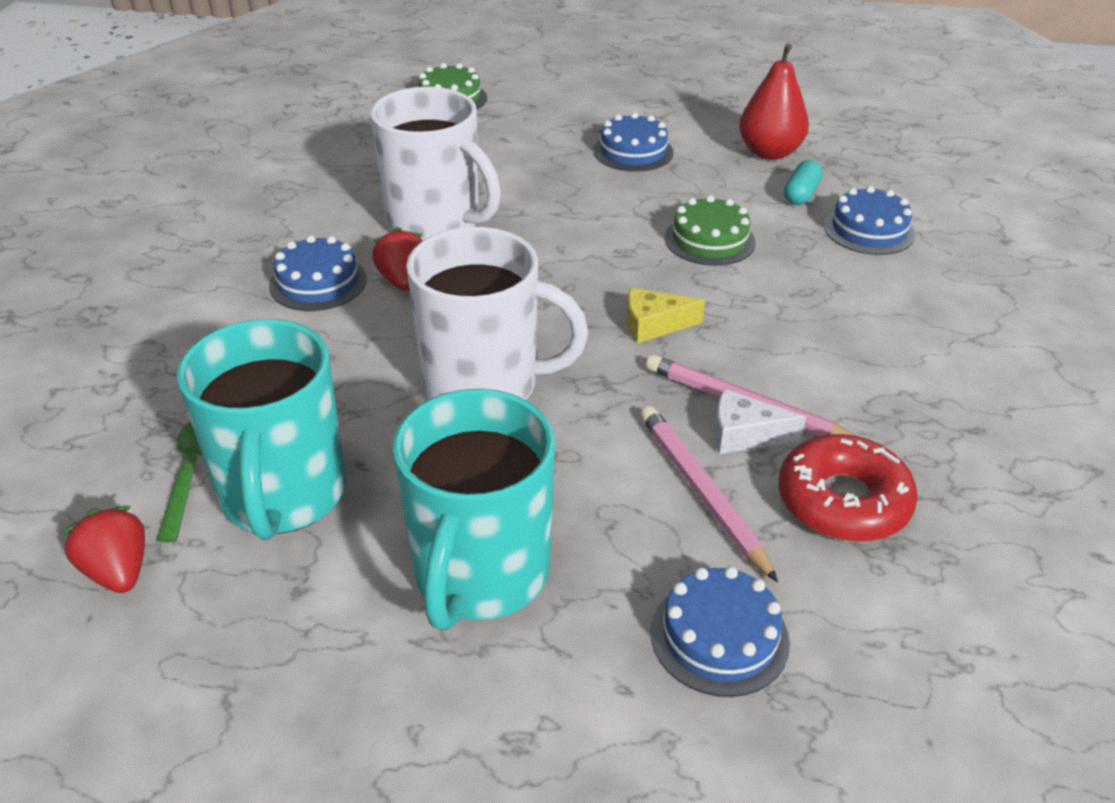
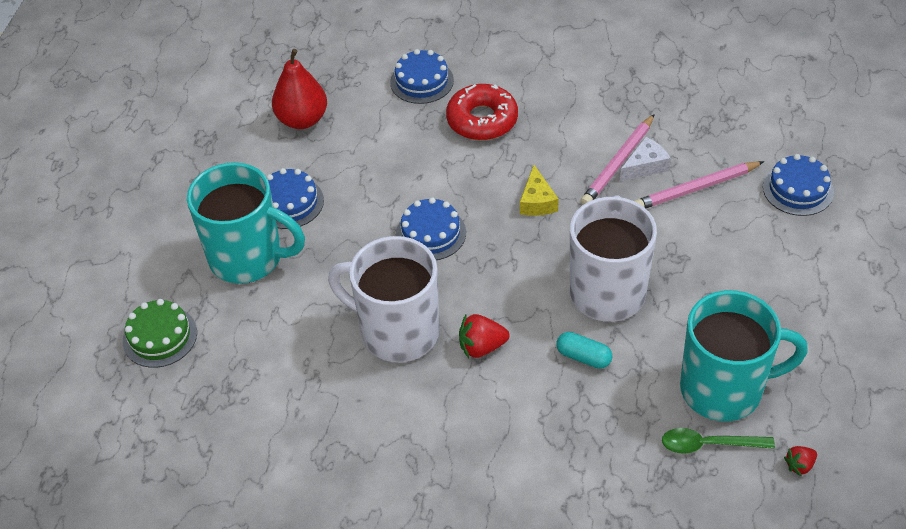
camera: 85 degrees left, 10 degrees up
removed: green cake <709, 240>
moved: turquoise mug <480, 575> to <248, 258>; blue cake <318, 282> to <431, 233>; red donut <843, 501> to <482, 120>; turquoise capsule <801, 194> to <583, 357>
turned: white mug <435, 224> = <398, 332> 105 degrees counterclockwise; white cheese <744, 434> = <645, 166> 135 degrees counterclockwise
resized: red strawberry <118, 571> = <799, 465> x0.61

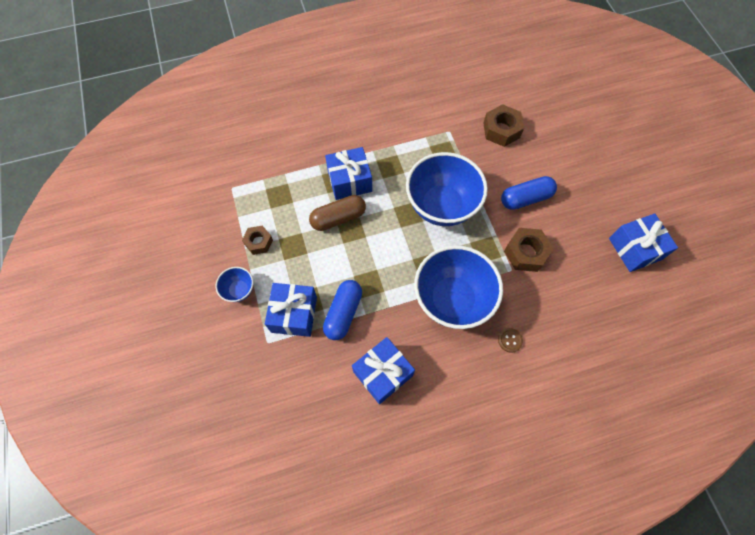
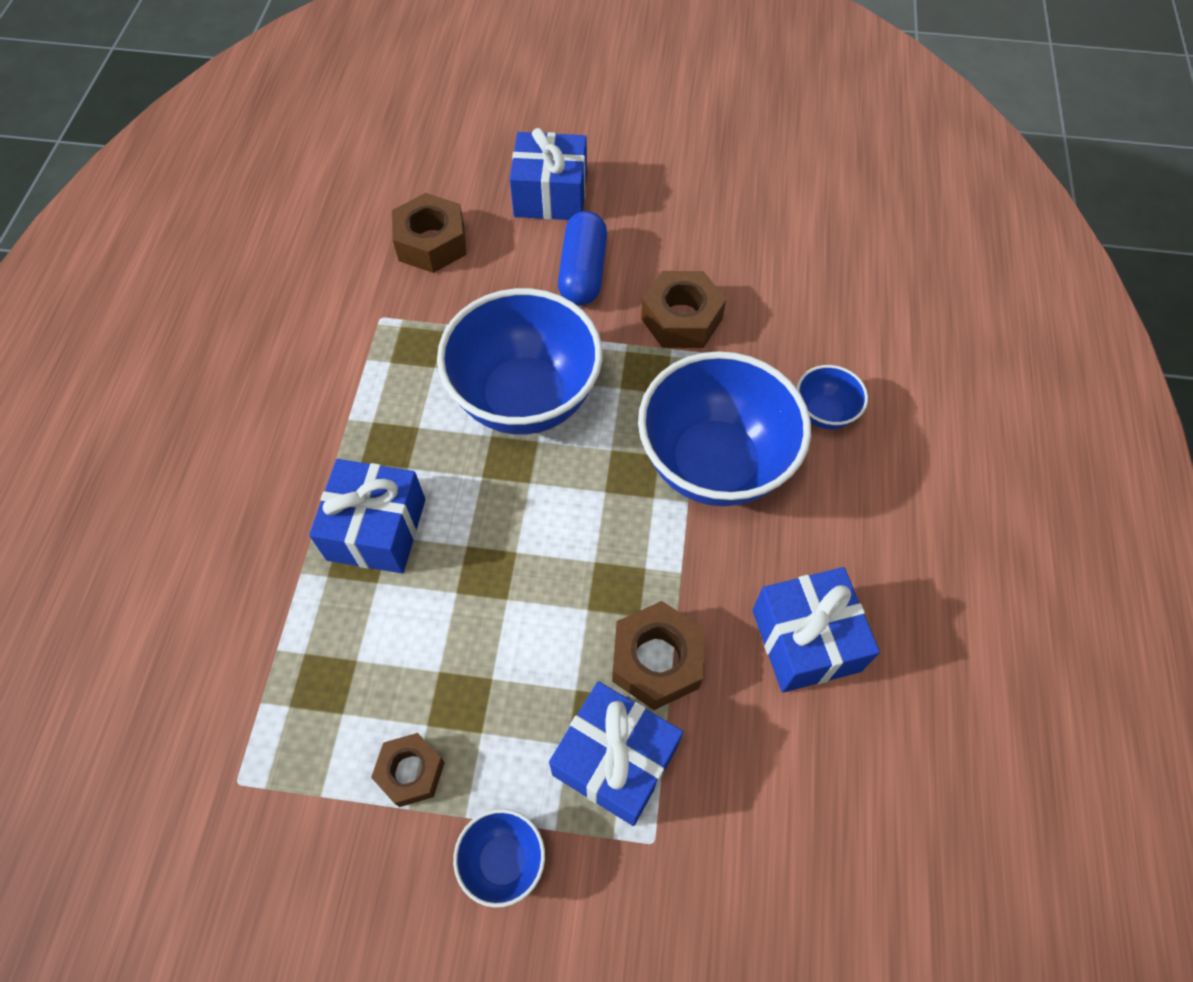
camera: 65 degrees left, 5 degrees down
removed: brown capsule <338, 218>
moved: blue gift <635, 249> to <550, 195>
replaced: blue capsule <343, 313> to brown nut <656, 660>; brown button <510, 340> to blue bowl <824, 413>

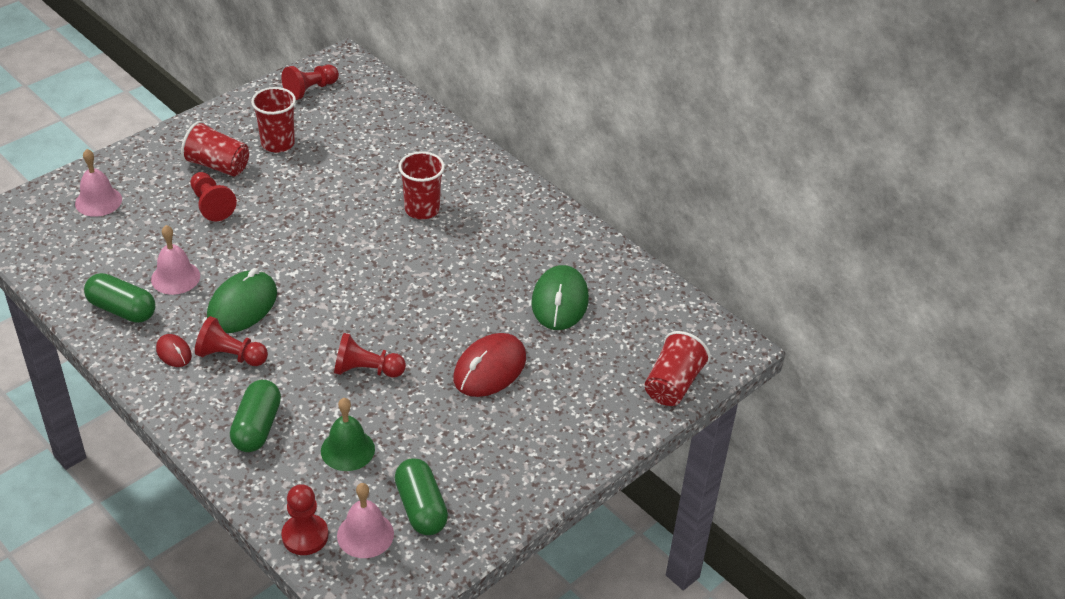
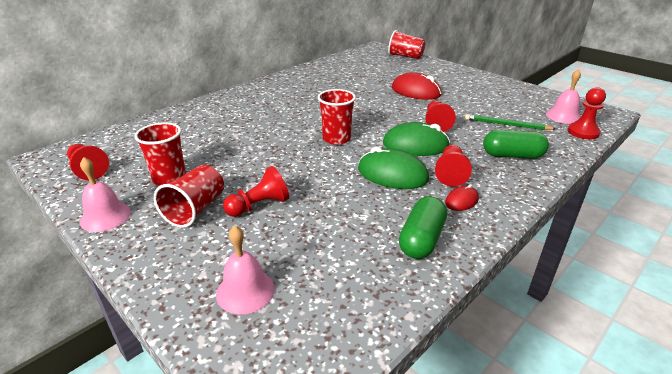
camera: 90 degrees left, 10 degrees down
removed: green capsule <421, 508>
moved: pink bell <175, 277> to <105, 216>; red cup <422, 209> to <336, 139>; green mouse <559, 301> to <415, 145>
replaced: green bell <347, 450> to green pencil <506, 125>

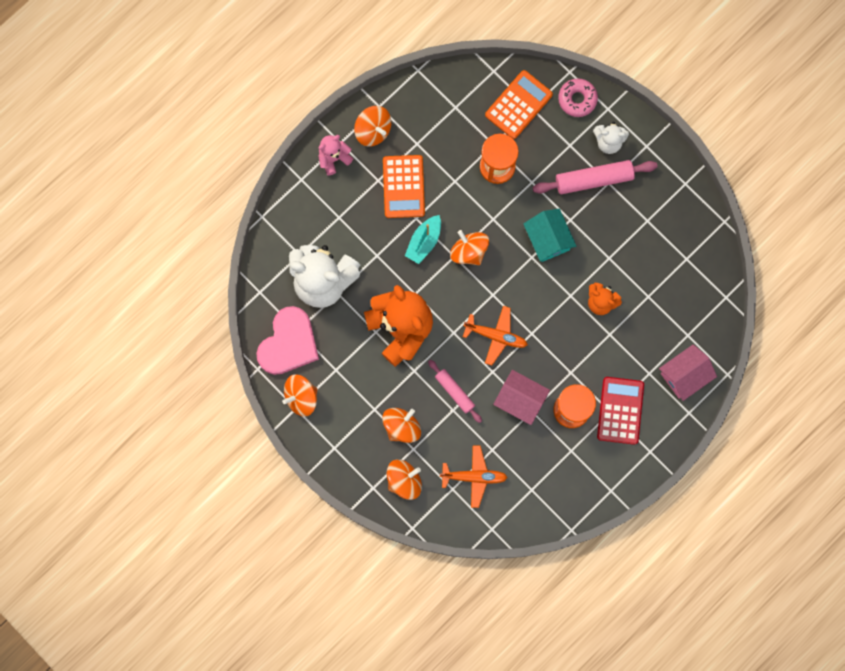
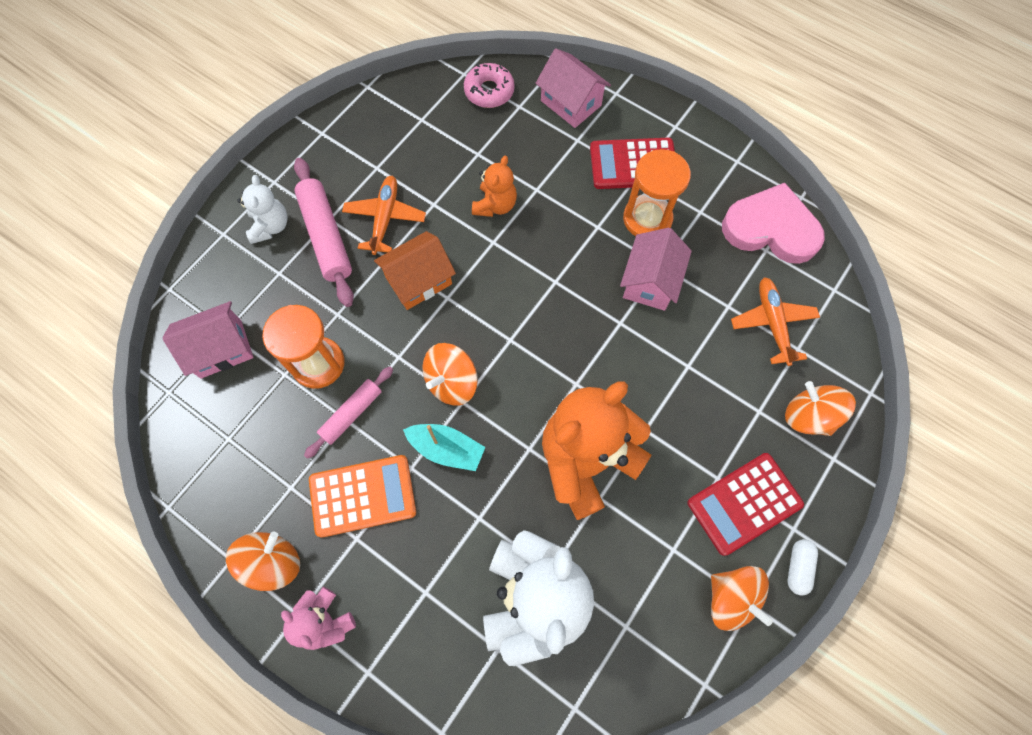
camera: 100 degrees left, 10 degrees down
removed: orange spinning top <401, 427>
added: red calculator <744, 503>; white capsule <798, 567>
moved: pink rolling pin <454, 392> to <351, 414>; orange plane <496, 336> to <385, 218>; pink donut <577, 99> to <489, 91>; pink heart <288, 343> to <771, 228>
replaced: orange calculator <518, 105> to pink house <221, 349>
recoloured: turquoise house <548, 239> to orange house <418, 280>

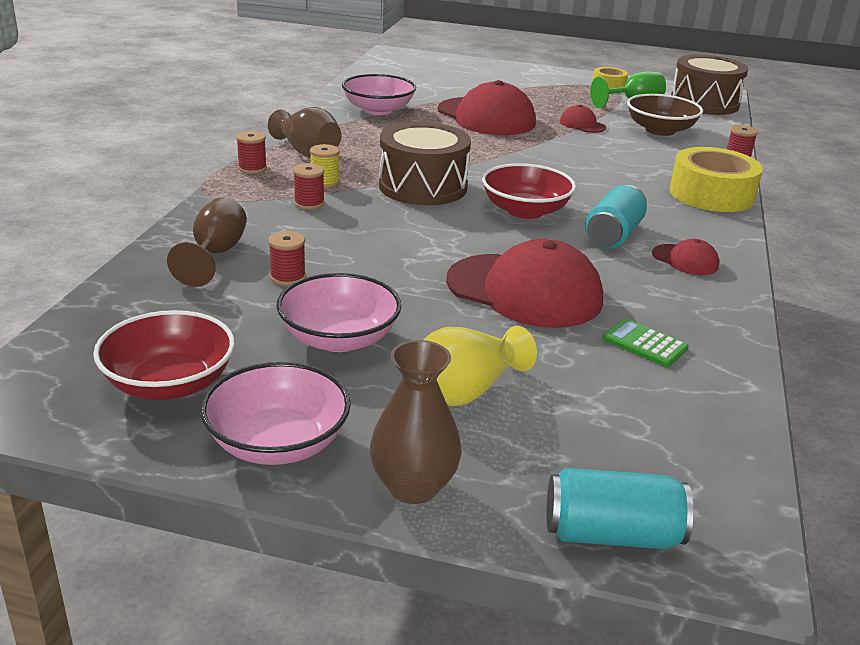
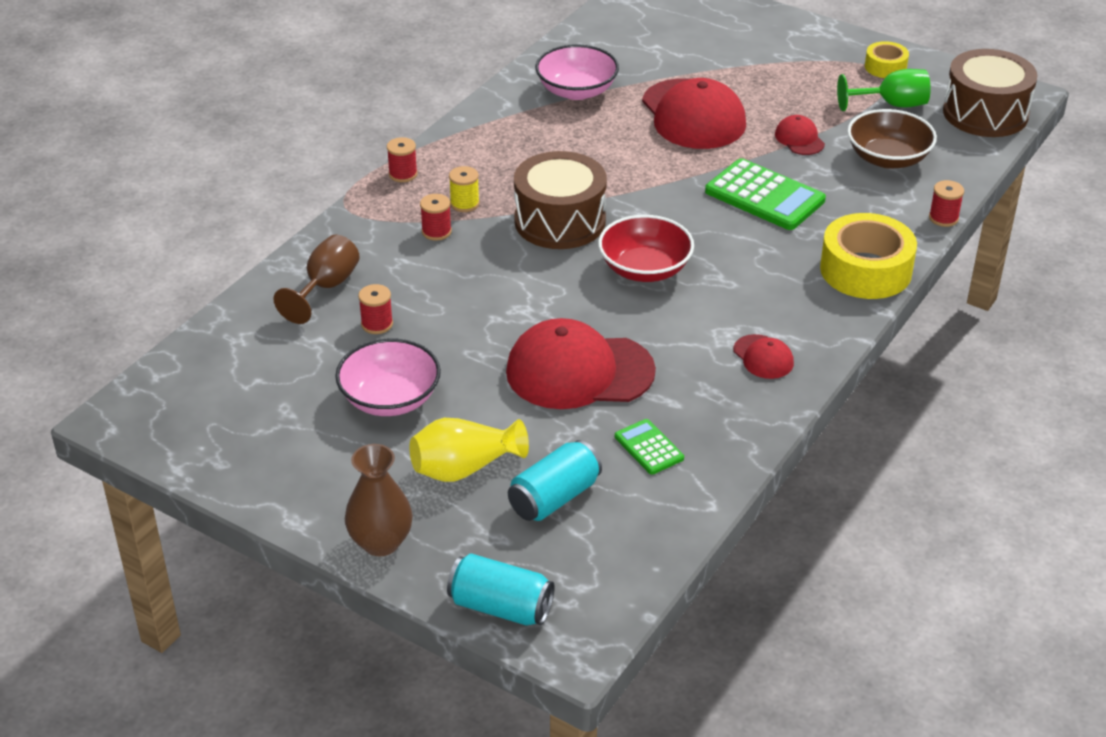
camera: 20 degrees right, 10 degrees up
removed: red bowl <169, 383>; pink bowl <277, 443>; brown vase <307, 152>
added: green calculator <764, 196>
moved: turquoise can <613, 235> to <554, 498>
turned: red cap <524, 291> = <579, 371> 135 degrees clockwise

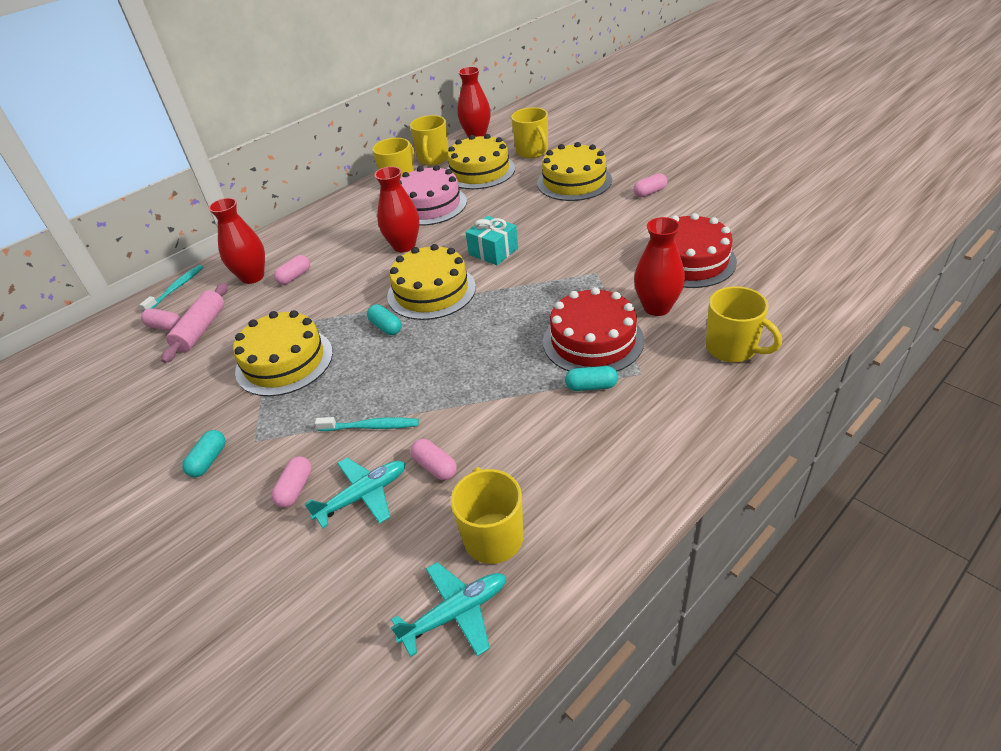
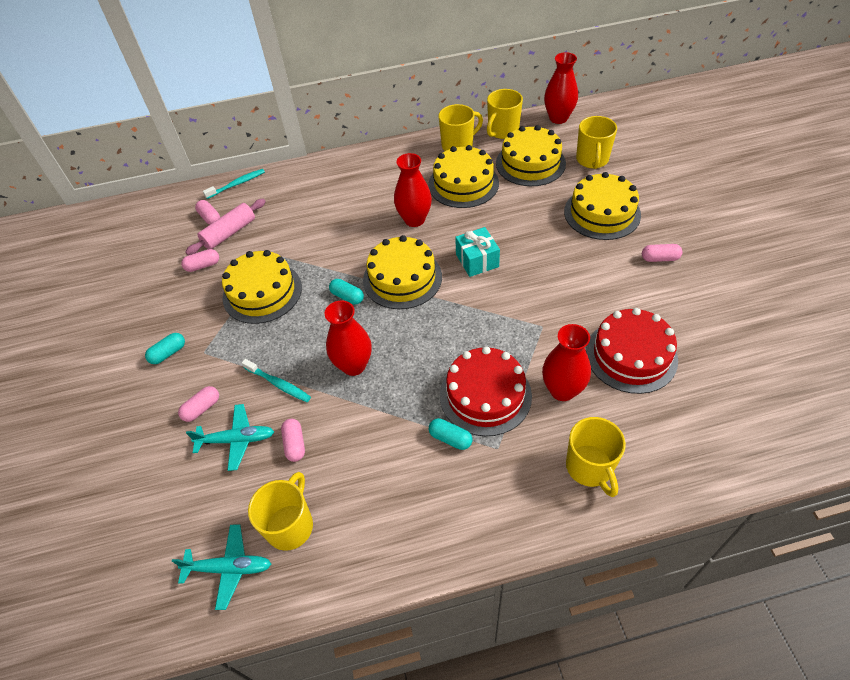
camera: 30 degrees right, 10 degrees up
moved: pink capsule <294, 277> to <203, 265>; red vase <252, 277> to <353, 365>
recoloured: pink cake <429, 205> to yellow cake <463, 184>
turned: turquoise capsule <386, 327> = <347, 297> 45 degrees counterclockwise

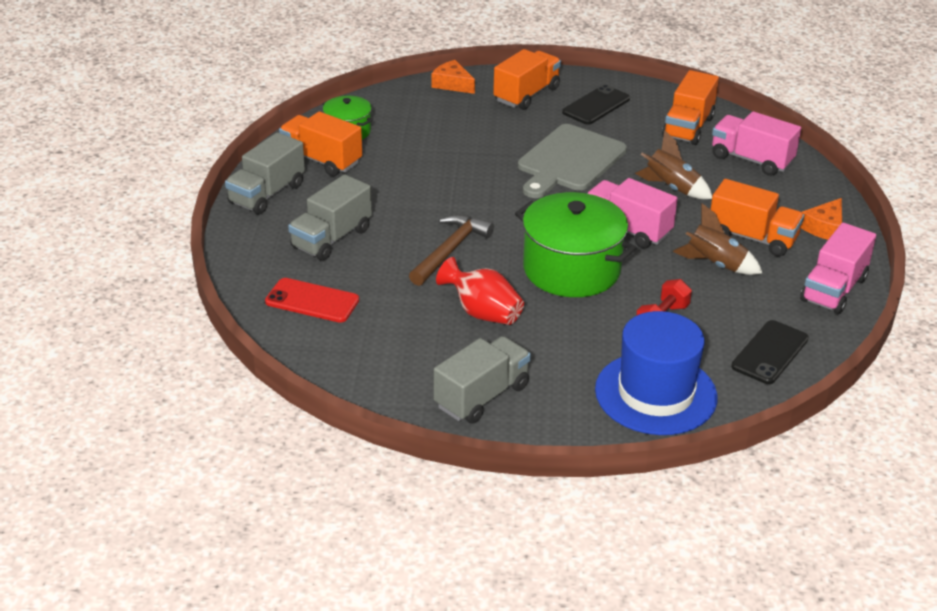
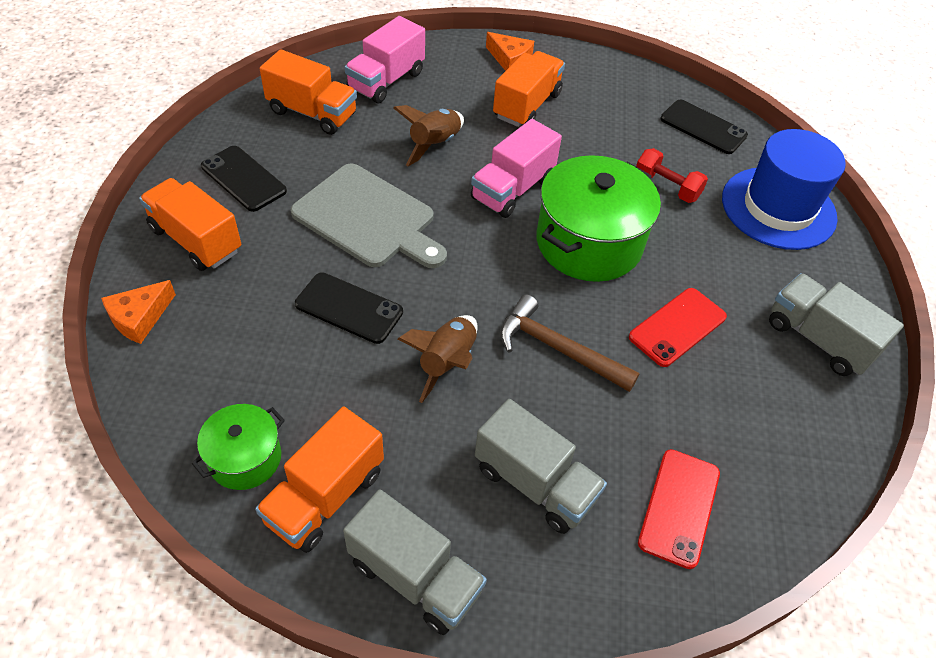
camera: 90 degrees left, 15 degrees up
removed: pink truck <833, 289>
added: black phone <349, 308>
moved: brown rocket <715, 264> to <447, 362>
replaced: red vase <482, 313> to red phone <677, 327>

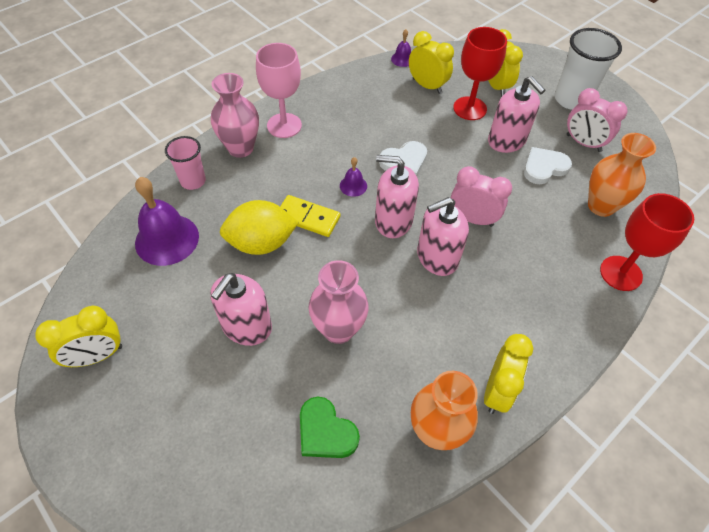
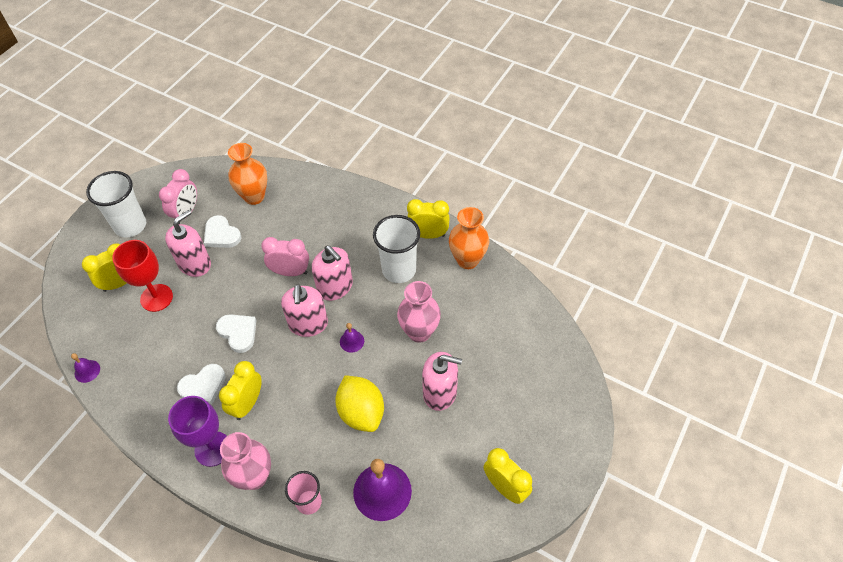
camera: 105 degrees left, 0 degrees up
removed: yellow domino <308, 217>; green heart <325, 431>; red goblet <620, 273>
added: white heart <203, 386>; white cup <399, 270>
moved: yellow clock <427, 86> to <247, 404>; purple bell <353, 186> to <352, 341>
recoloured: pink goblet <284, 125> to purple goblet <213, 449>
turned: pink clock <472, 219> = <290, 272> 90 degrees clockwise

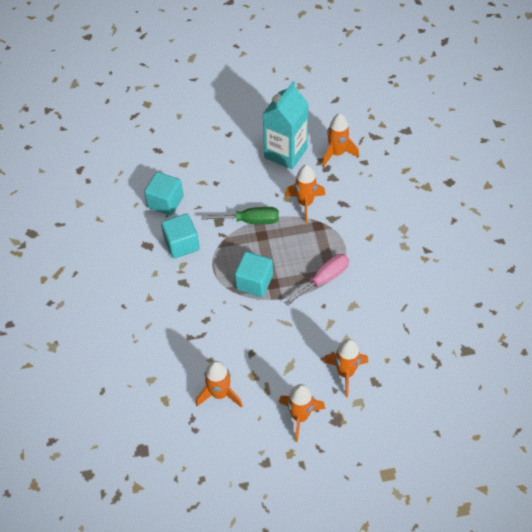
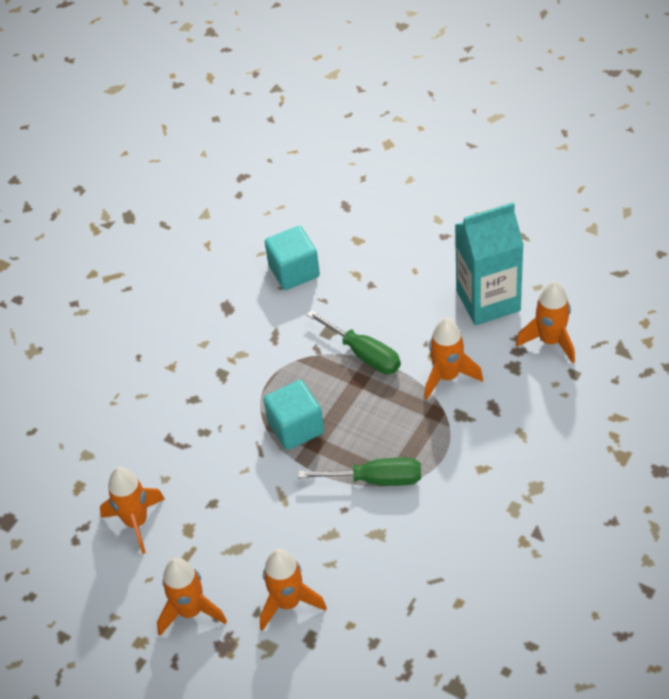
camera: 45 degrees right, 5 degrees down
removed: turquoise cube <182, 244>
recoloured: pink screwdriver <324, 279> to green screwdriver <376, 479>

